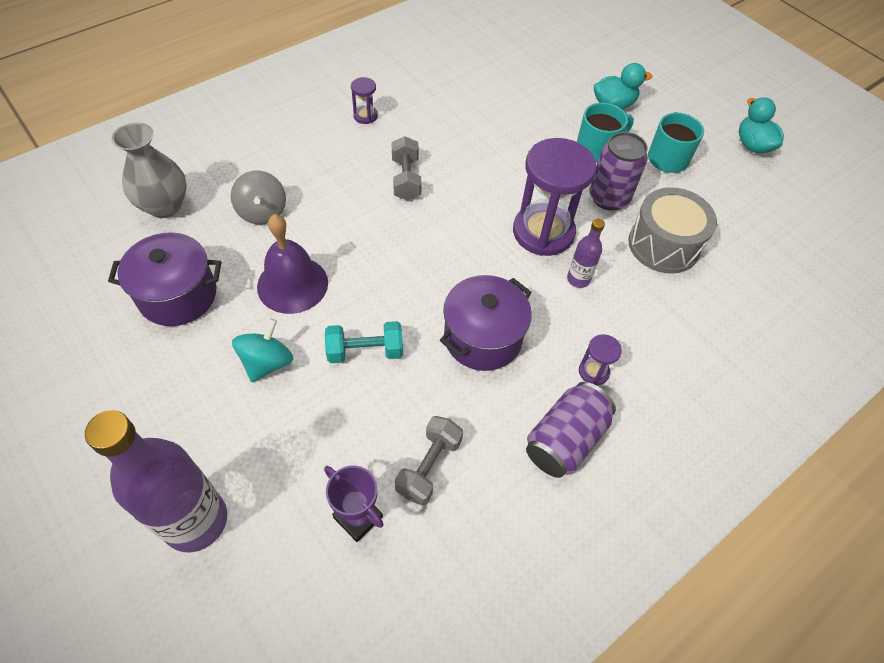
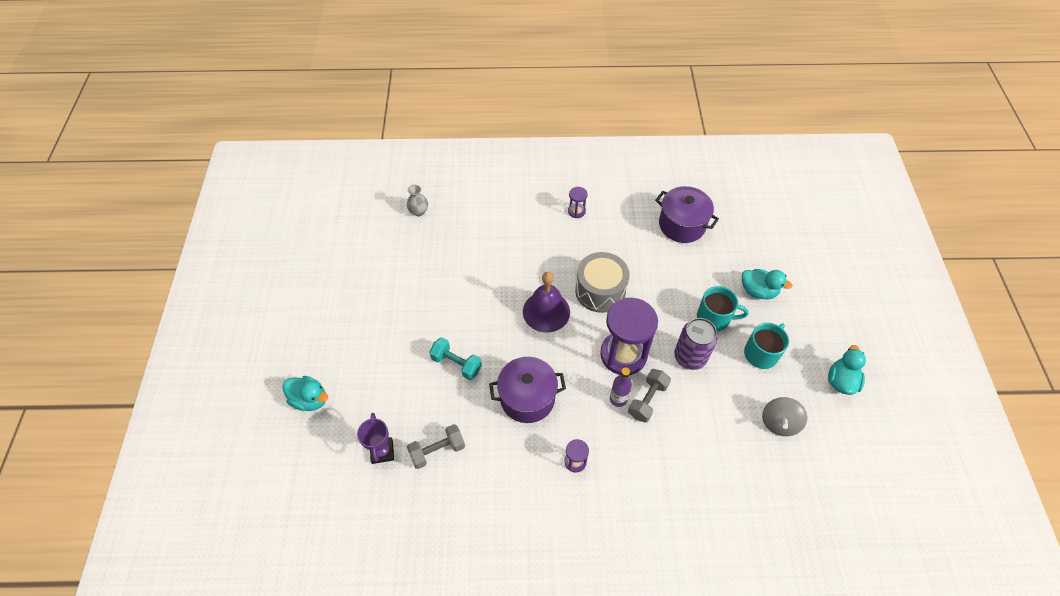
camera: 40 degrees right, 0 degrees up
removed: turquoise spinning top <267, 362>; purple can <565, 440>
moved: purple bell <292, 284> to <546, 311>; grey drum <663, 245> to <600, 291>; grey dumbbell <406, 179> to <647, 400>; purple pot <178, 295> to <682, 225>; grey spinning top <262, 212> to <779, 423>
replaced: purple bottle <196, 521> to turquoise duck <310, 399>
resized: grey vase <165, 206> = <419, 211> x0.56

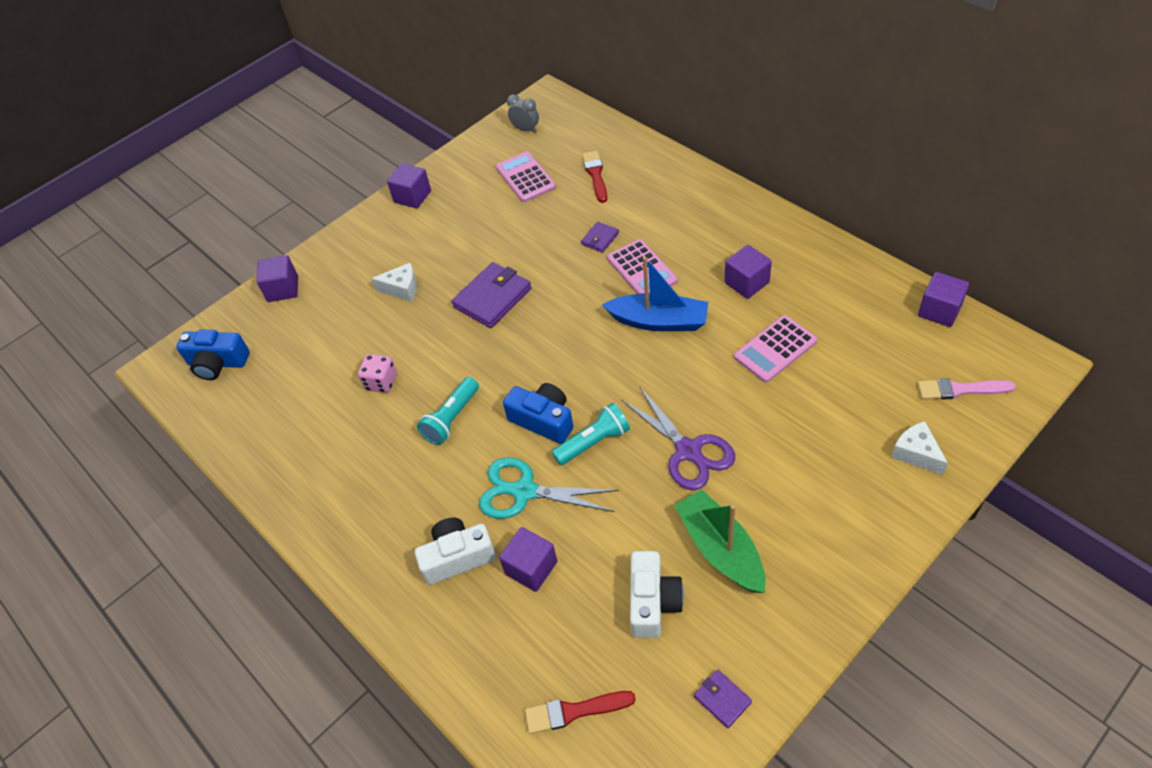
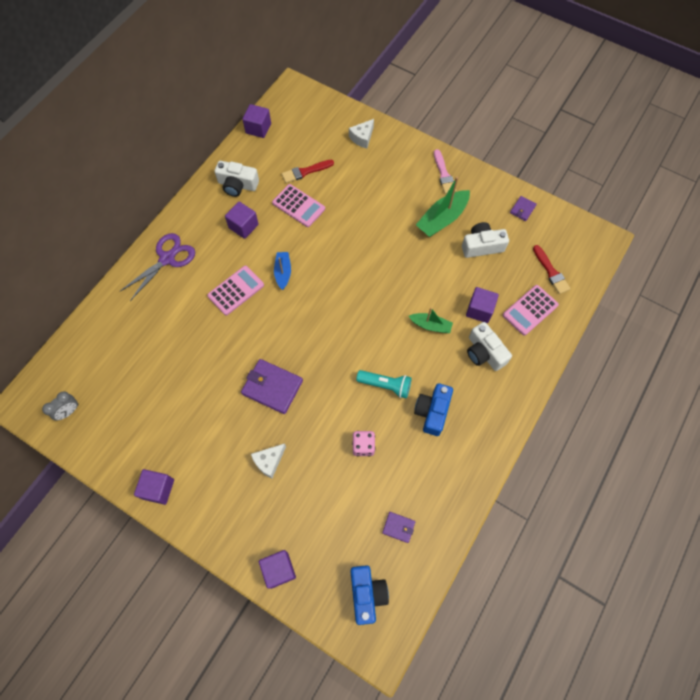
camera: 110 degrees left, 15 degrees up
removed: turquoise flashlight <593, 442>
added: white camera <237, 185>
moved: purple scissors <688, 451> to <167, 259>; red brush <595, 175> to <305, 172>; purple wallet <600, 239> to <398, 527>; blue camera <543, 420> to <432, 412>; pink brush <960, 390> to <444, 174>; pink calculator <525, 177> to <530, 310>
replaced: turquoise scissors <524, 491> to green boat <430, 325>
turned: grey clock <525, 129> = <69, 411> 150 degrees counterclockwise; white cheese <402, 289> = <269, 461> 120 degrees counterclockwise
resized: blue boat <659, 321> = <283, 272> x0.60

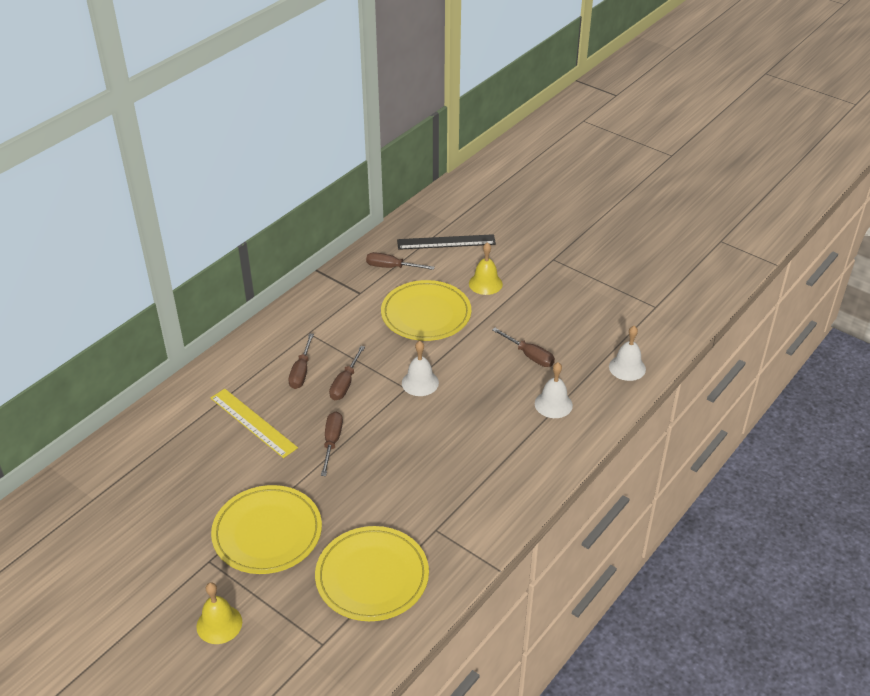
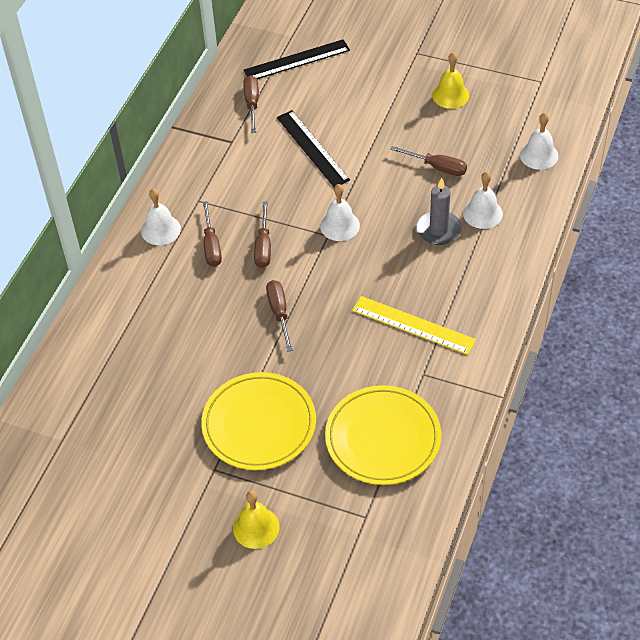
camera: 15 degrees left, 10 degrees up
added: white bell <161, 230>; grey candle <438, 230>
moved: yellow ruler <253, 422> to <413, 325>; yellow bell <485, 283> to <450, 95>
replaced: yellow plate <426, 314> to black ruler <312, 148>
turned: brown screwdriver <391, 267> = <252, 104> 90 degrees clockwise

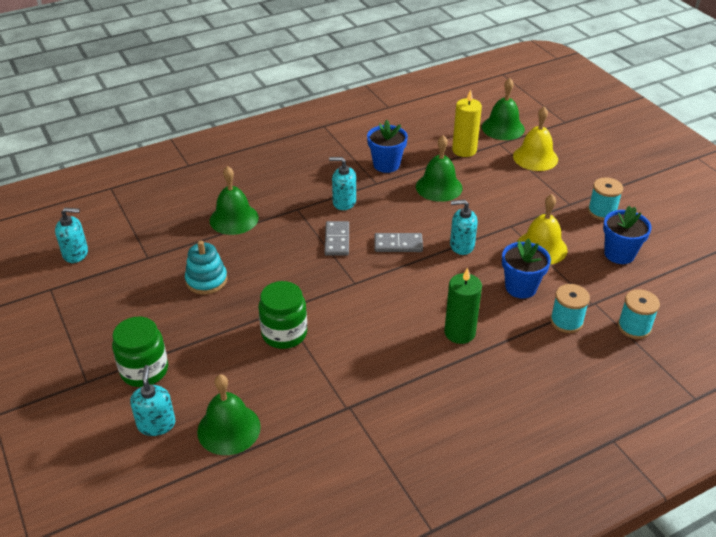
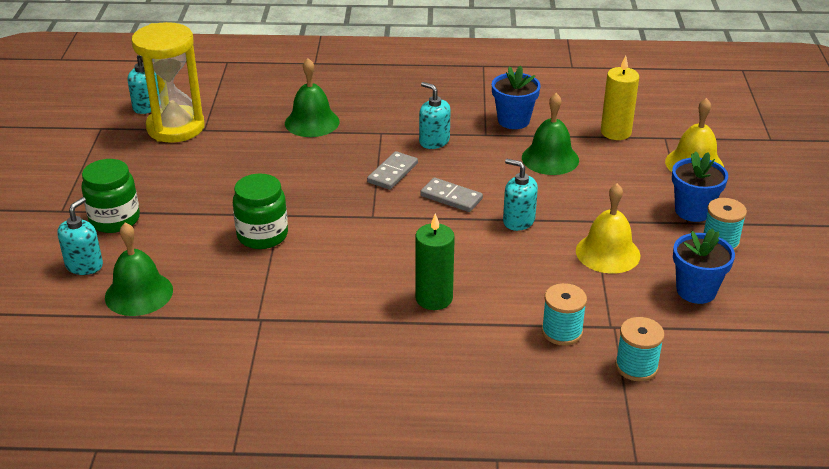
camera: 30 degrees right, 5 degrees down
removed: turquoise stacking toy <206, 280>; green bell <503, 128>
added: yellow hourglass <175, 127>
moved: blue flower pot <521, 287> to <693, 211>

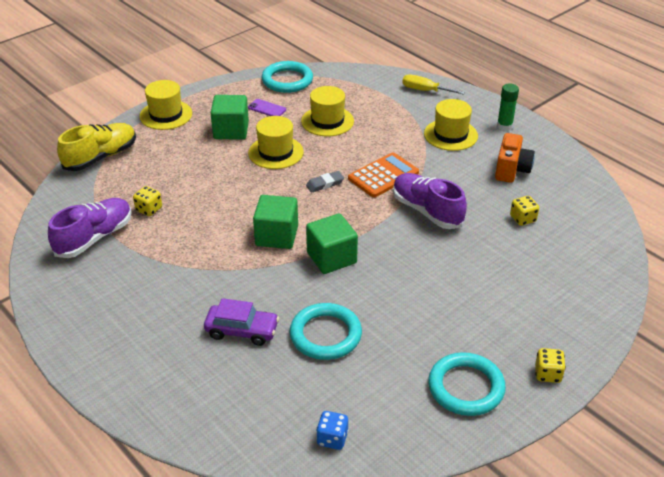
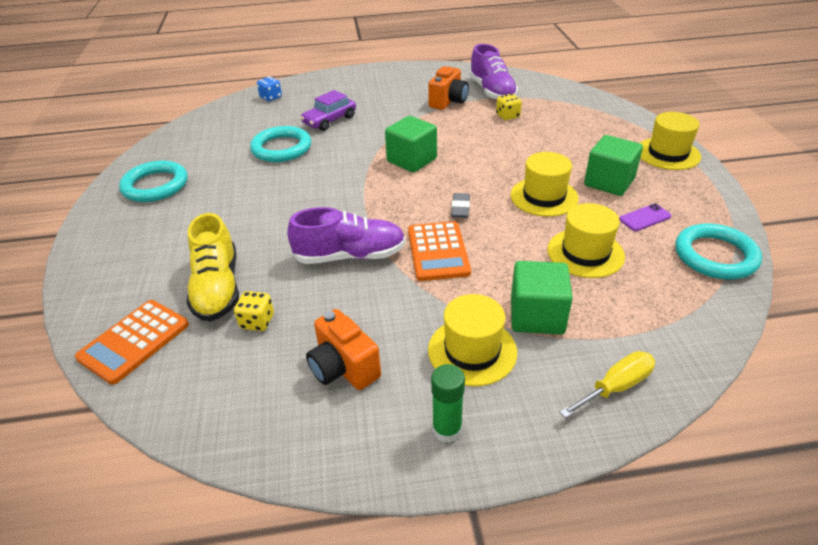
camera: 125 degrees right, 0 degrees up
removed: yellow dice <547, 374>
added: orange calculator <134, 341>; orange camera <448, 102>
moved: yellow shoe <101, 157> to <218, 288>; blue dice <332, 439> to <271, 97>; green cube <331, 258> to <537, 316>

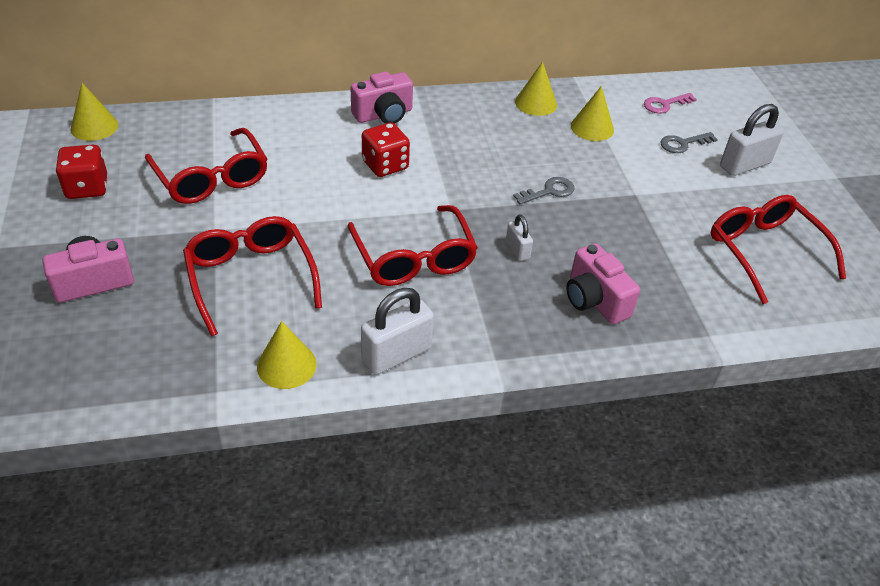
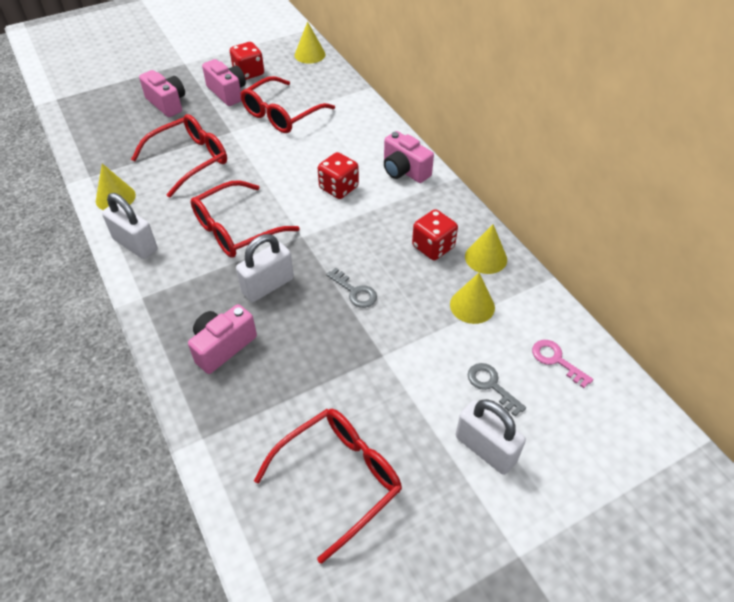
camera: 75 degrees right, 5 degrees up
added: pink camera <227, 92>; red dice <433, 247>
resized: white padlock <517, 250> = <268, 286> x1.85

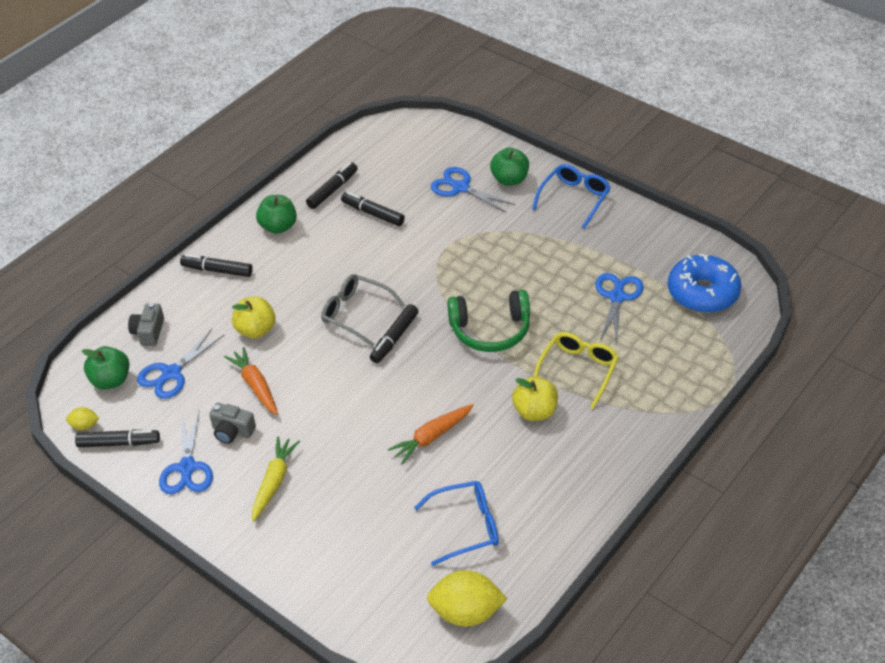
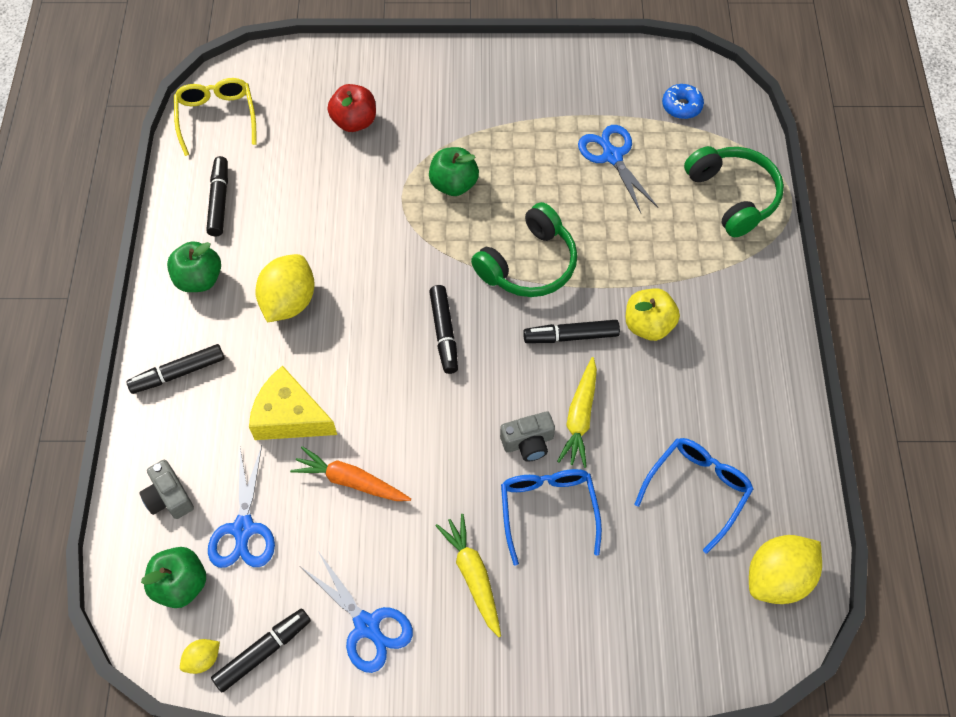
camera: 40 degrees left, 15 degrees up
removed: grey glasses <356, 313>
added: yellow lemon <289, 302>; green headphones <733, 196>
moved: yellow glasses <578, 370> to <217, 117>; green apple <509, 179> to <453, 184>; grey camera <232, 431> to <528, 442>; blue glasses <574, 199> to <548, 510>; black marker <373, 213> to <571, 336>
replaced: yellow apple <256, 330> to yellow cheese <289, 416>; blue scissors <460, 188> to red apple <354, 122>
recoloured: orange carrot <431, 437> to yellow carrot <580, 417>
resized: blue donut <702, 292> = <681, 106> x0.51

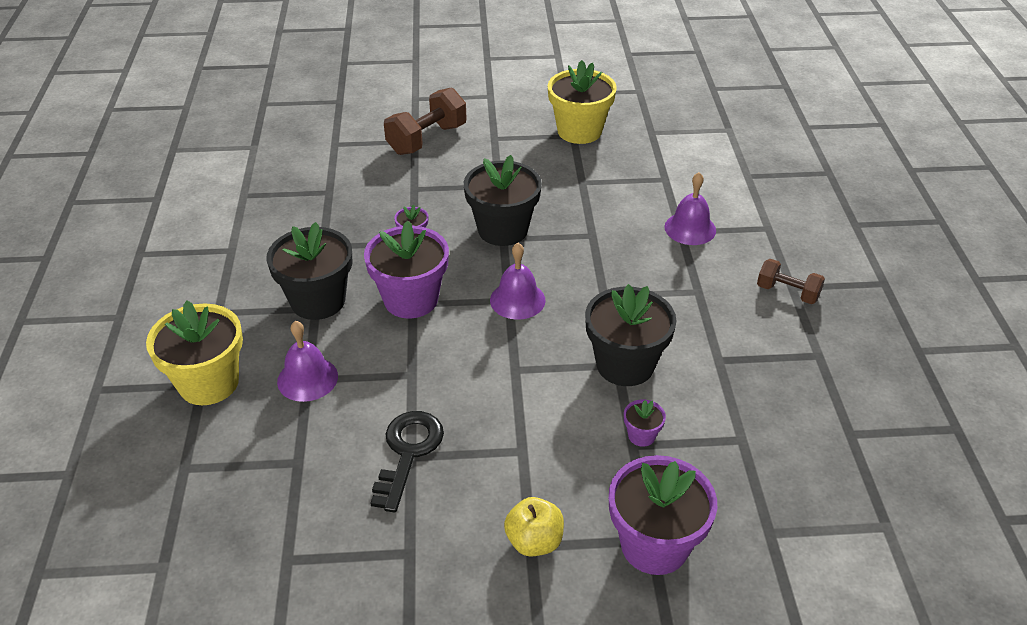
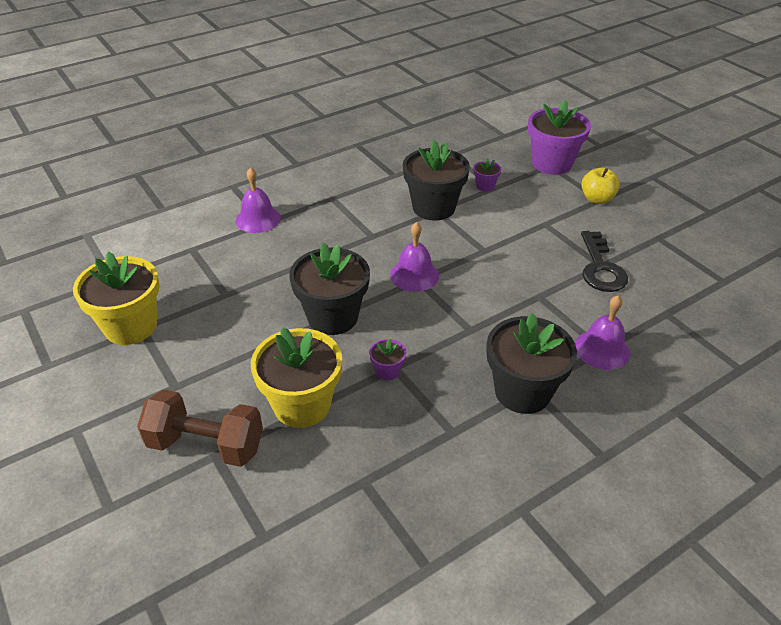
camera: 120 degrees left, 0 degrees up
removed: purple flower pot <411, 299>; brown dumbbell <787, 293>
moved: yellow flower pot <209, 383> to <302, 405>
turned: black key <408, 453> = <600, 268> 75 degrees counterclockwise

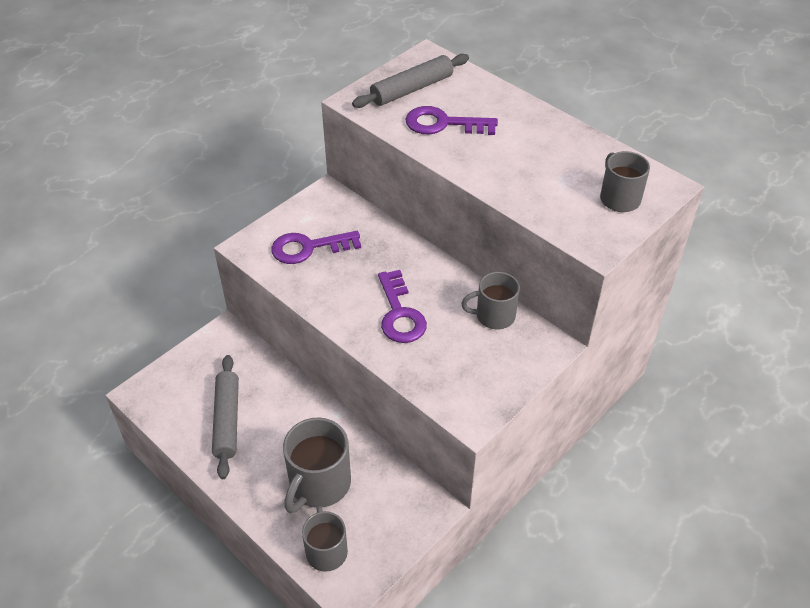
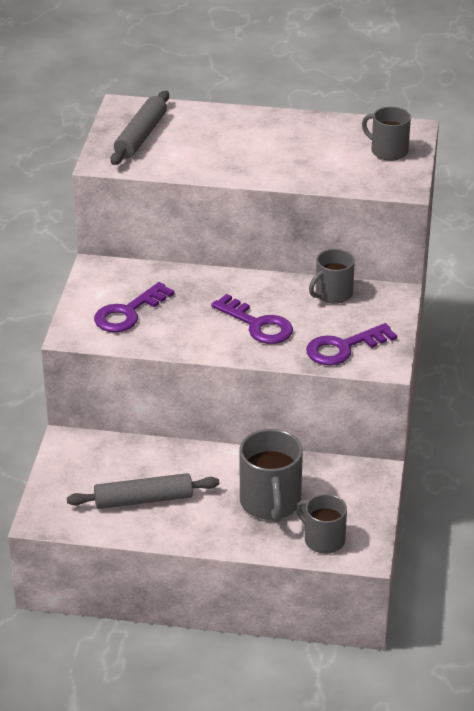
camera: 35 degrees left, 10 degrees down
moved: purple key <443, 124> to <344, 348>
turned: grey rolling pin <227, 420> = <143, 500> 60 degrees counterclockwise

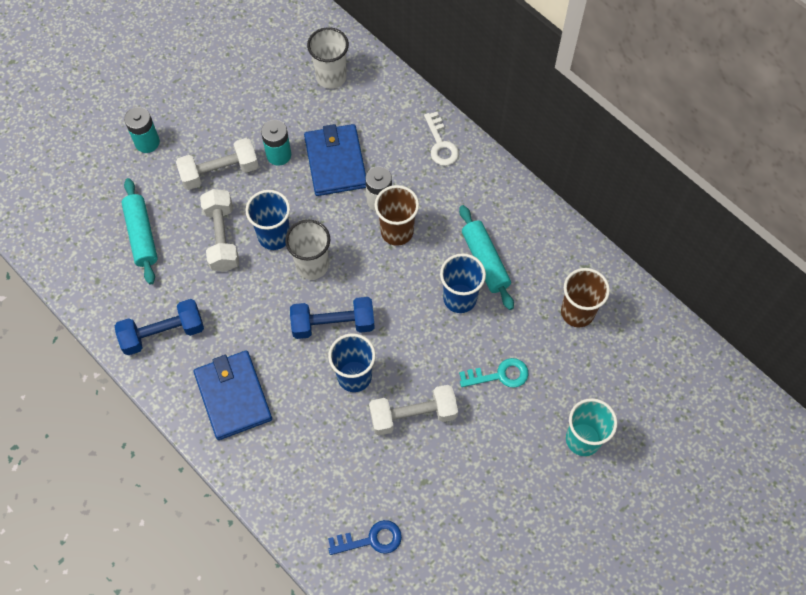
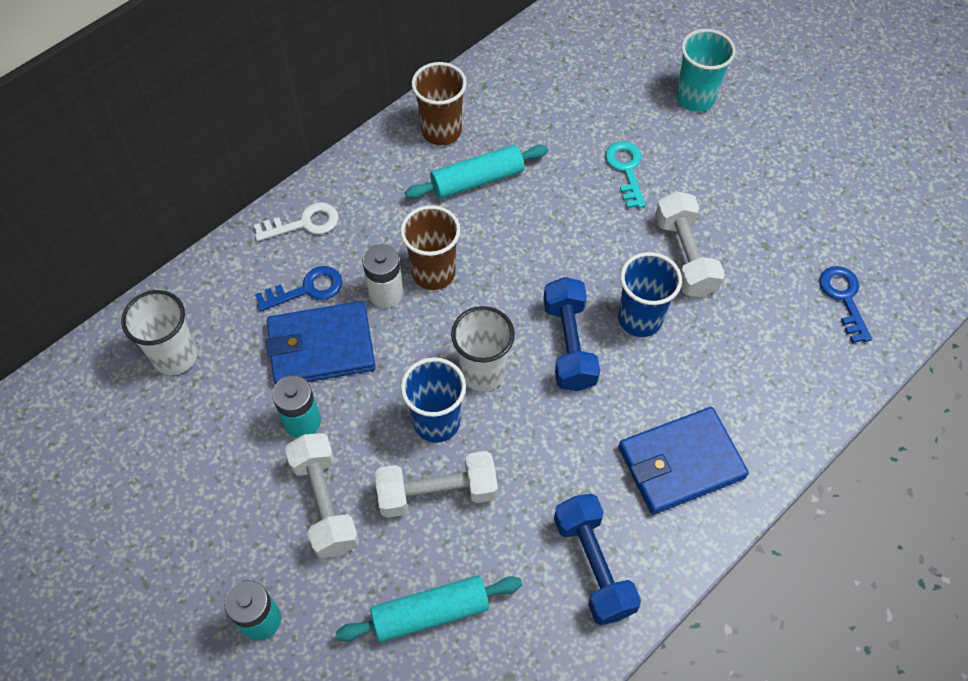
camera: 90 degrees left, 5 degrees down
removed: blue cup <459, 298>
added: blue key <307, 289>
moved: brown cup <577, 312> to <441, 131>

